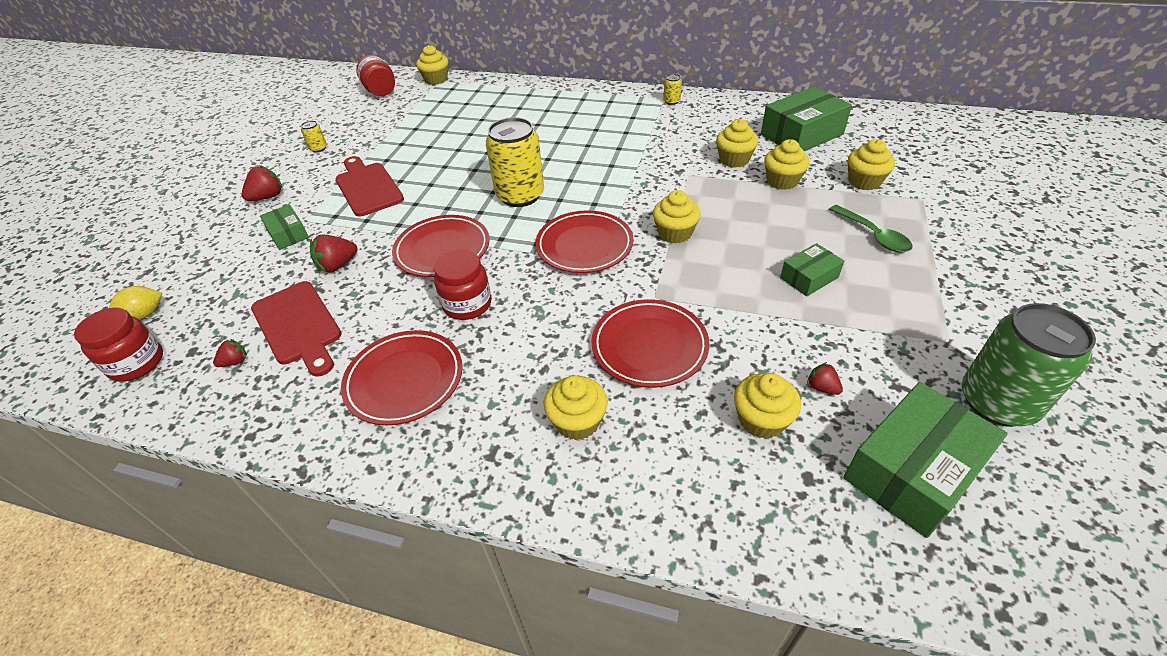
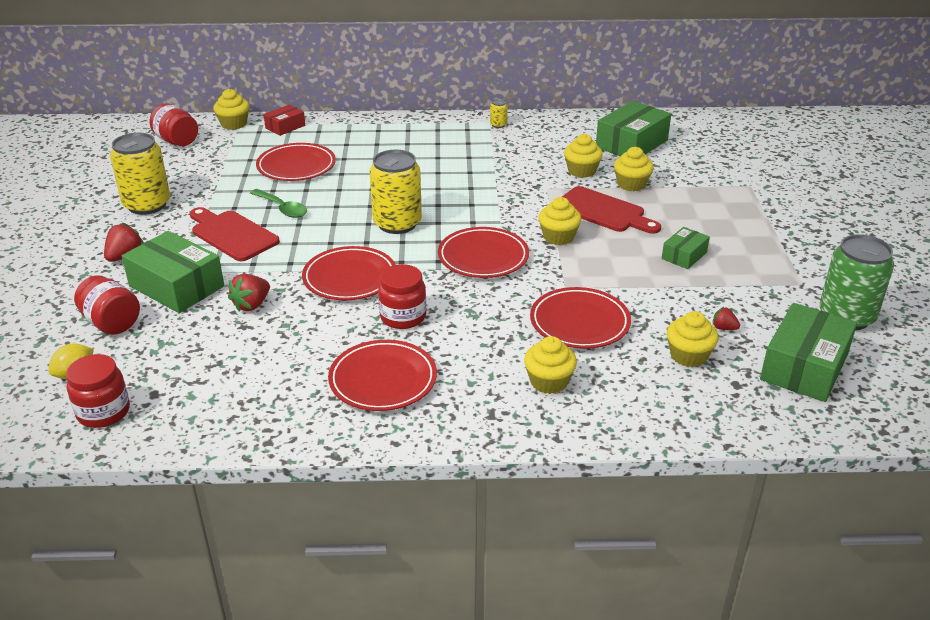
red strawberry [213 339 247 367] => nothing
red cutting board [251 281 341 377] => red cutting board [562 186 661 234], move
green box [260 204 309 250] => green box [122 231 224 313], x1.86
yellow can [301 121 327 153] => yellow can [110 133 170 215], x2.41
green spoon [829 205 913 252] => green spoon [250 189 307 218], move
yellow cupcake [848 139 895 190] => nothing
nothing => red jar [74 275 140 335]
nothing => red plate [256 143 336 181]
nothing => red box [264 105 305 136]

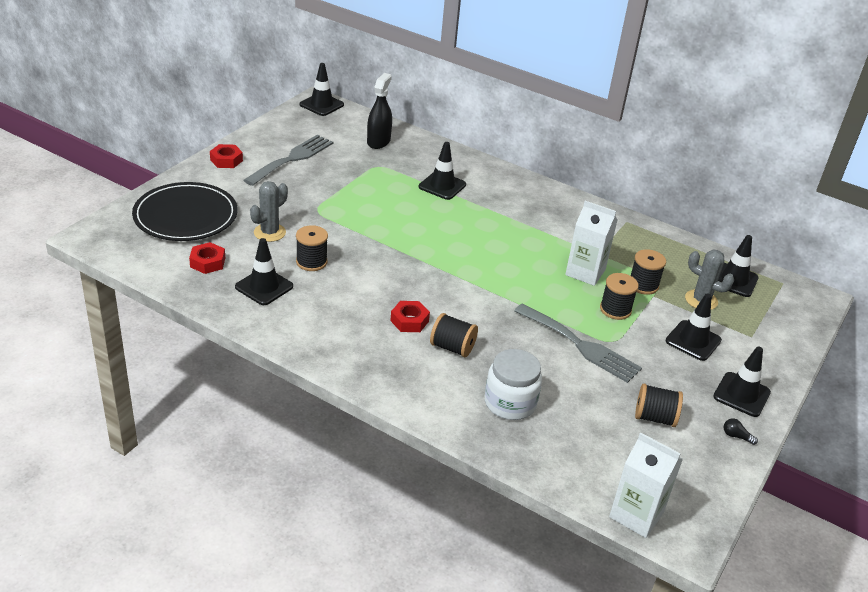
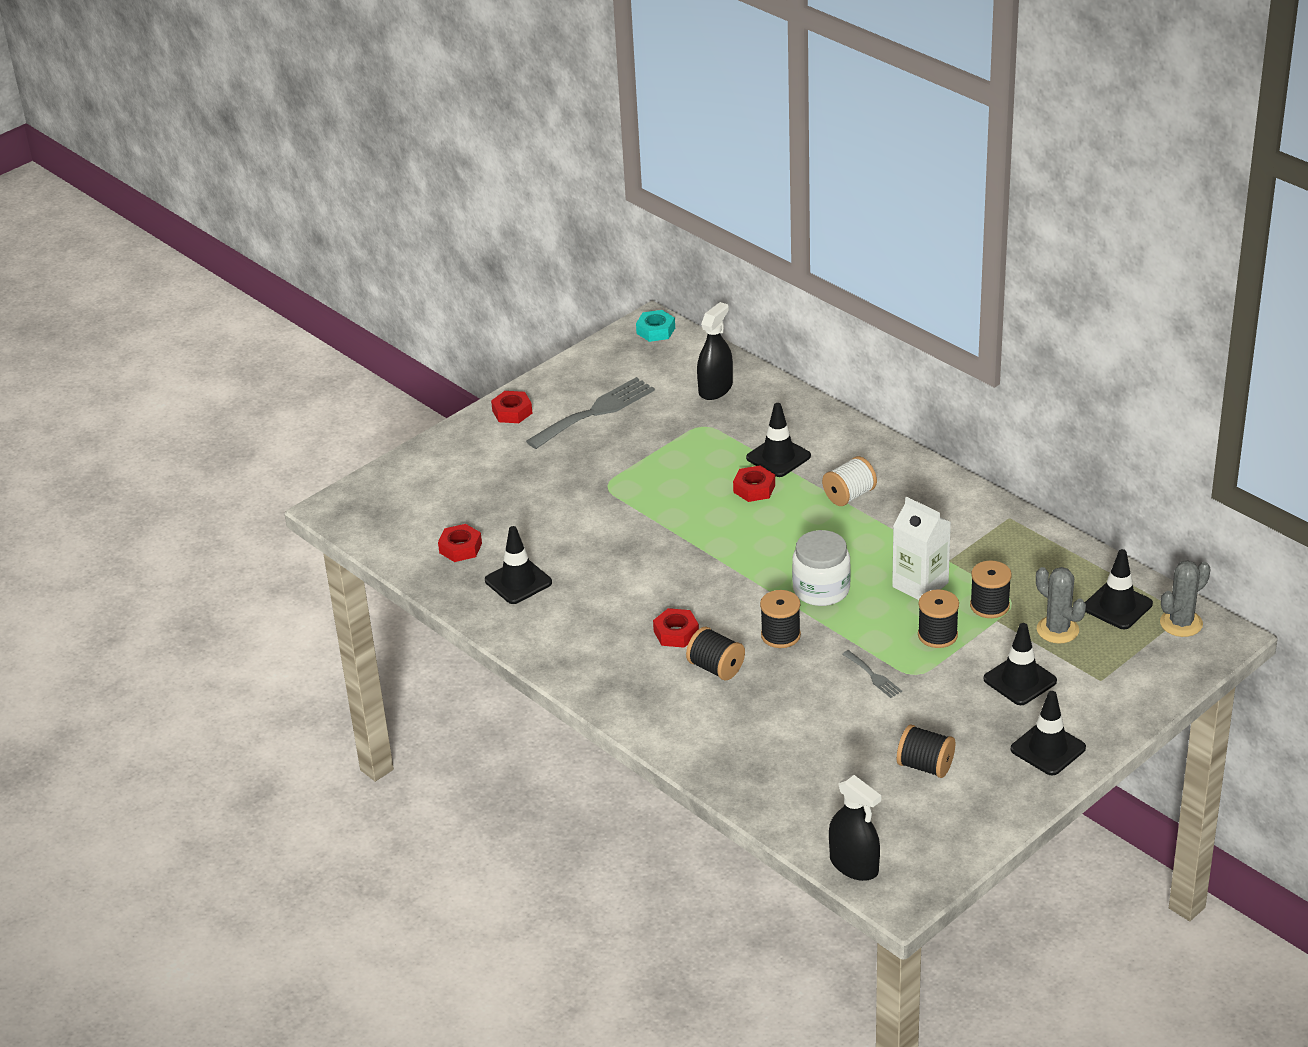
black plate [132 182 238 241] => nothing
grey cactus [250 181 288 242] => grey cactus [1160 560 1210 637], move
black spool [296 225 328 271] => black spool [760 590 801 648], move
black traffic cone [300 63 344 116] => turquoise nut [636 310 675 342]
white jar [485 349 542 420] => white jar [792 530 851 606], move
grey fork [514 303 642 383] => grey fork [842 650 902 698], x0.46
white carton [609 432 683 538] => black spray bottle [829 775 881 881]
black light bulb [724 419 758 445] => nothing
nothing => red nut [733 465 775 502]
nothing => white spool [822 456 877 506]

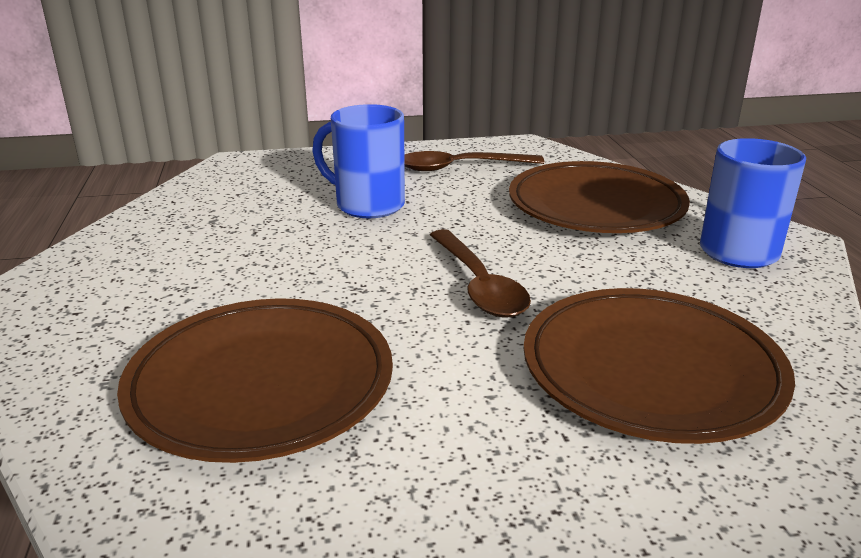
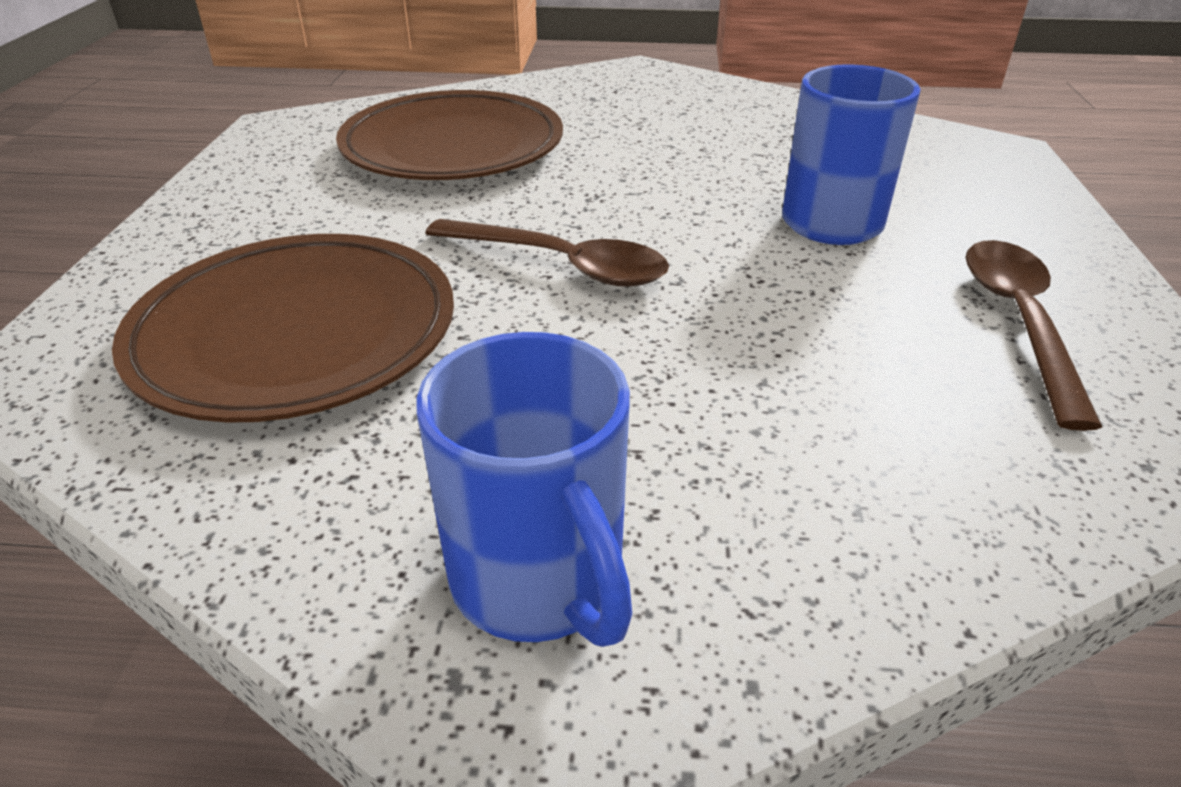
brown spoon [430 229 531 318] => brown spoon [425 219 669 287], 150 degrees counterclockwise
brown plate [509 161 690 233] => nothing

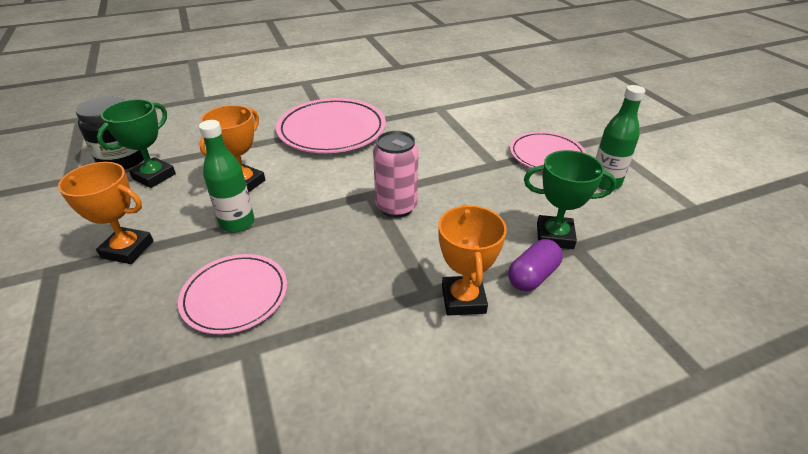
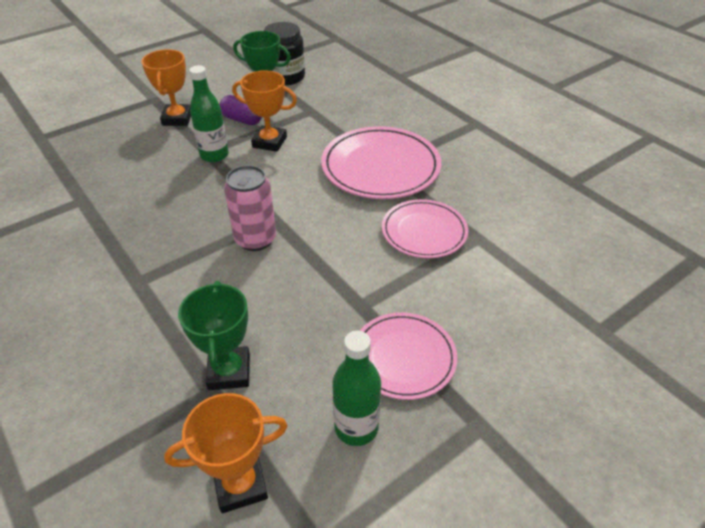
pink plate [178 254 287 334] => pink plate [382 199 468 258], move
orange trophy [439 205 507 316] => orange trophy [164 393 287 513], move
purple capsule [508 239 563 291] => purple capsule [219 95 262 125], move

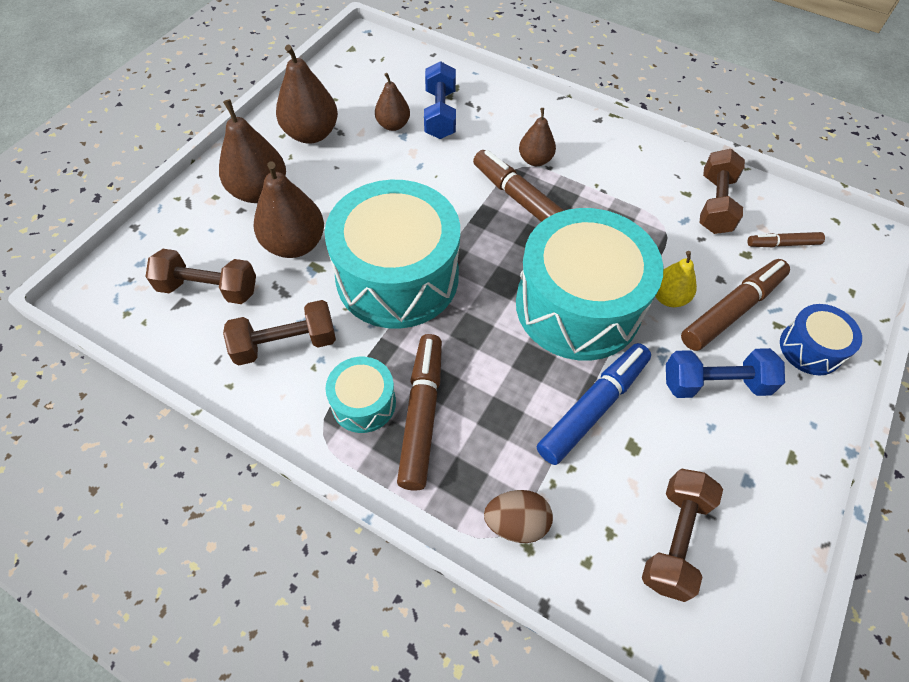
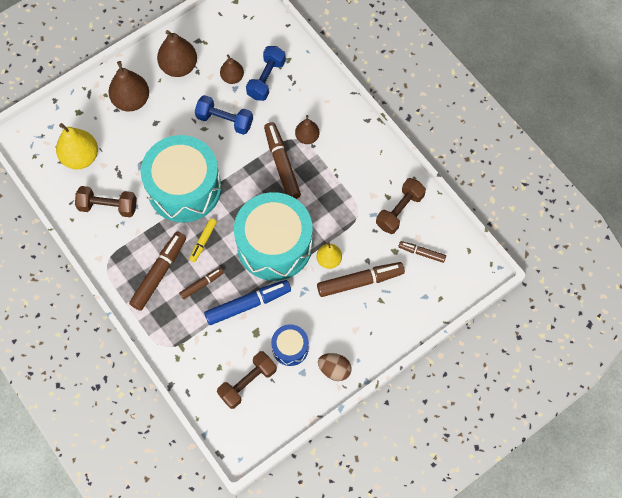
brown dumbbell [145 249 256 304] => yellow pear [56 123 98 169]
brown pear [254 162 324 258] => nothing
turquoise drum [326 357 396 433] => nothing
brown egg [484 490 553 543] => brown egg [318 353 352 381], move
blue dumbbell [666 348 785 398] => blue dumbbell [195 95 253 135], move
blue drum [780 304 862 375] => blue drum [271 324 309 366], move
nothing => brown marker [179 268 224 299]
nothing => yellow marker [189 218 217 262]

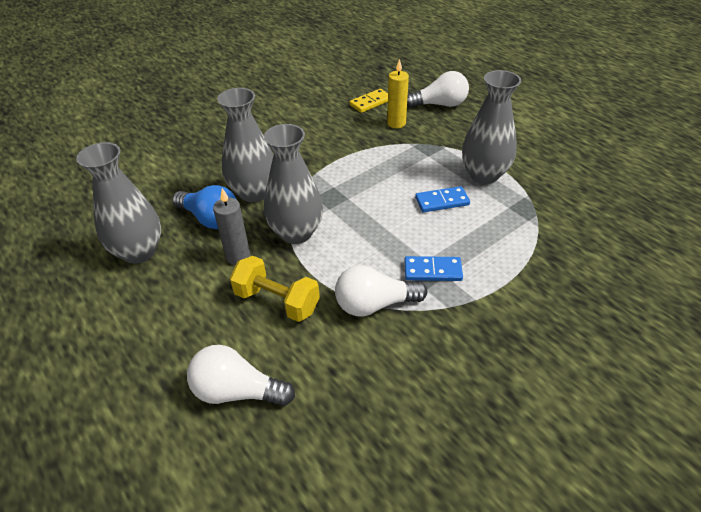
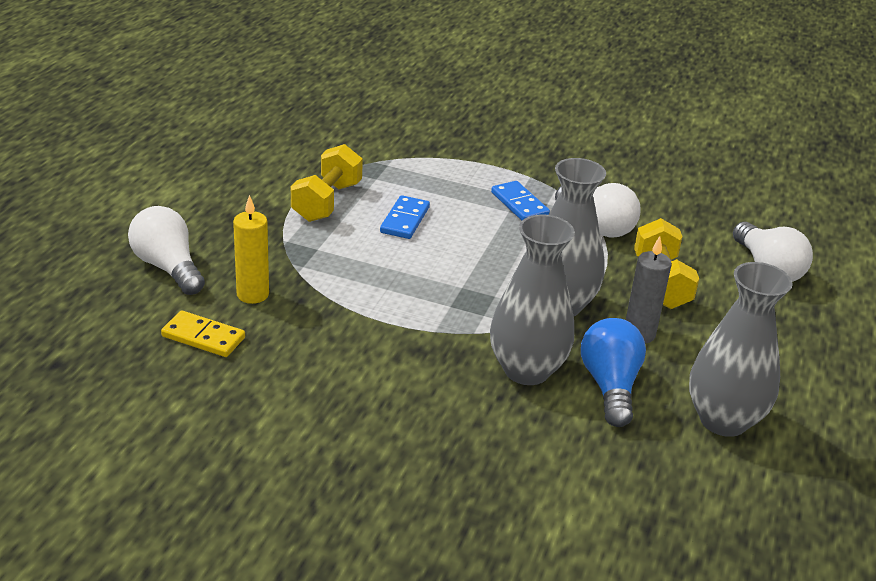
blue domino [415 186 470 212] => blue domino [380 195 430 239], 60 degrees clockwise
grey vase [462 70 521 184] => yellow dumbbell [291 144 363 222]

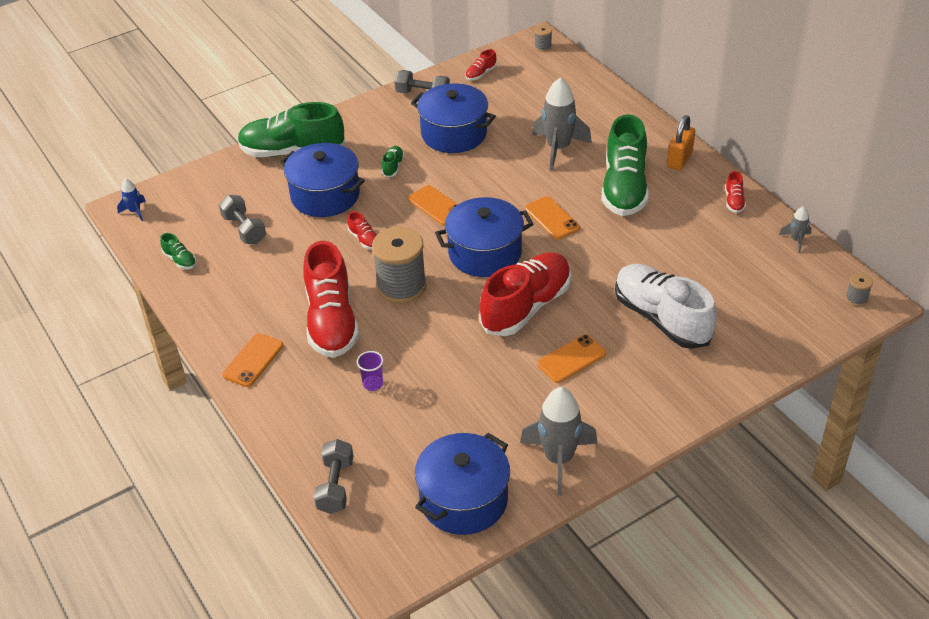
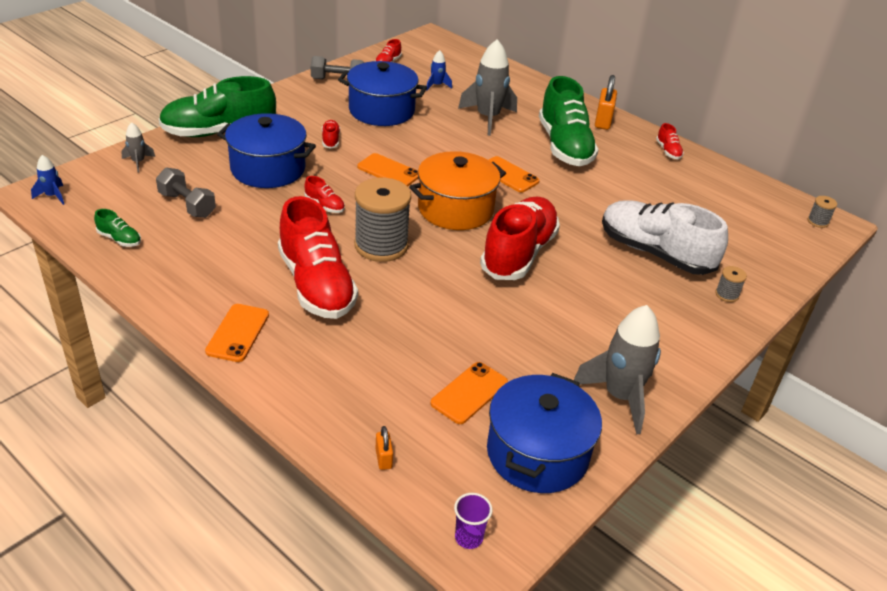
grey dumbbell [314 439 353 514] => orange padlock [376 426 393 470]
purple cup [357 351 384 391] => purple cup [454 493 493 549], move
green shoe [382 146 404 177] => red shoe [322 120 340 149]
blue pot [435 197 534 277] => orange pot [409 151 506 230]
grey spool [535 25 552 52] => grey spool [715 266 747 302], move
orange phone [537 334 606 383] => orange phone [431 362 508 424], move
grey rocket [779 206 812 253] => grey rocket [121 122 155 172], move
nothing => blue rocket [426 50 452 91]

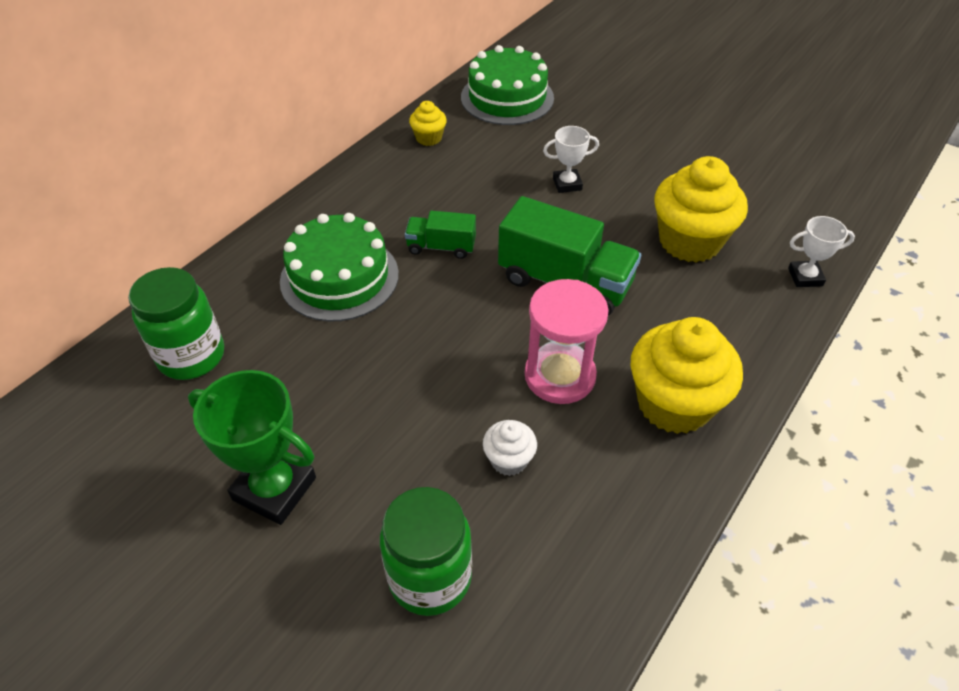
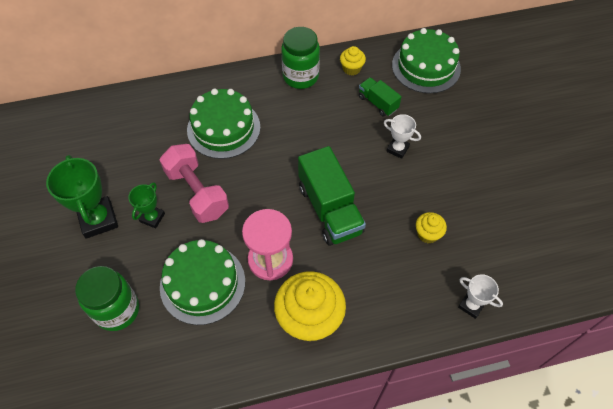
green jar [128 267 224 380] => green jar [281 27 320 89], move
green truck [405 211 476 259] => green truck [359 77 402 117], move
white cupcake [483 420 537 476] => green cake [160 239 245 325]
yellow cupcake [655 156 748 263] => yellow cupcake [416 212 447 243], x0.48
nothing => green trophy [128 183 165 228]
nothing => pink dumbbell [160 144 229 223]

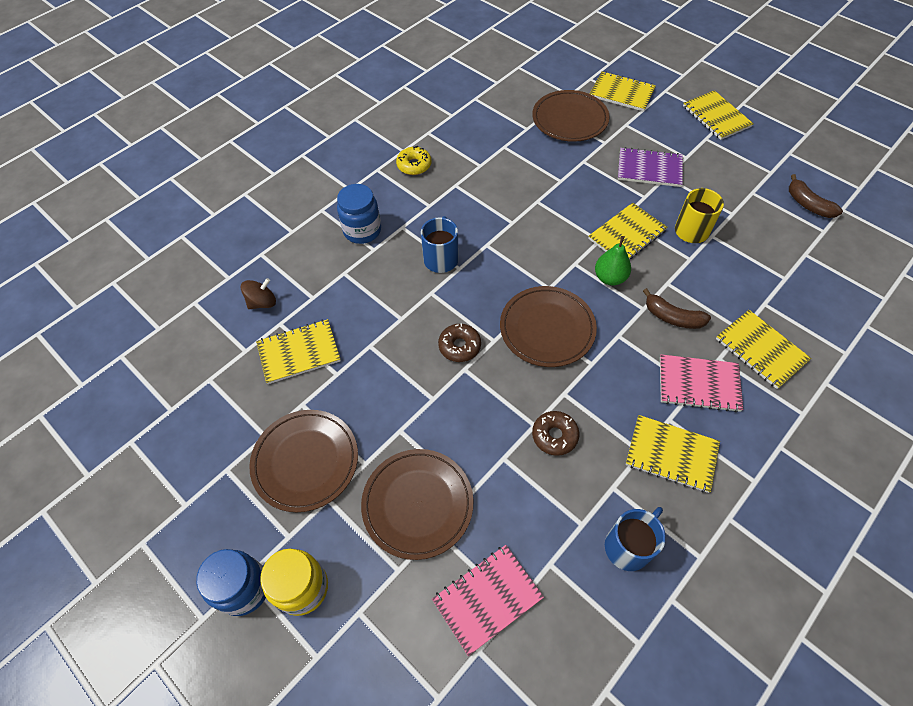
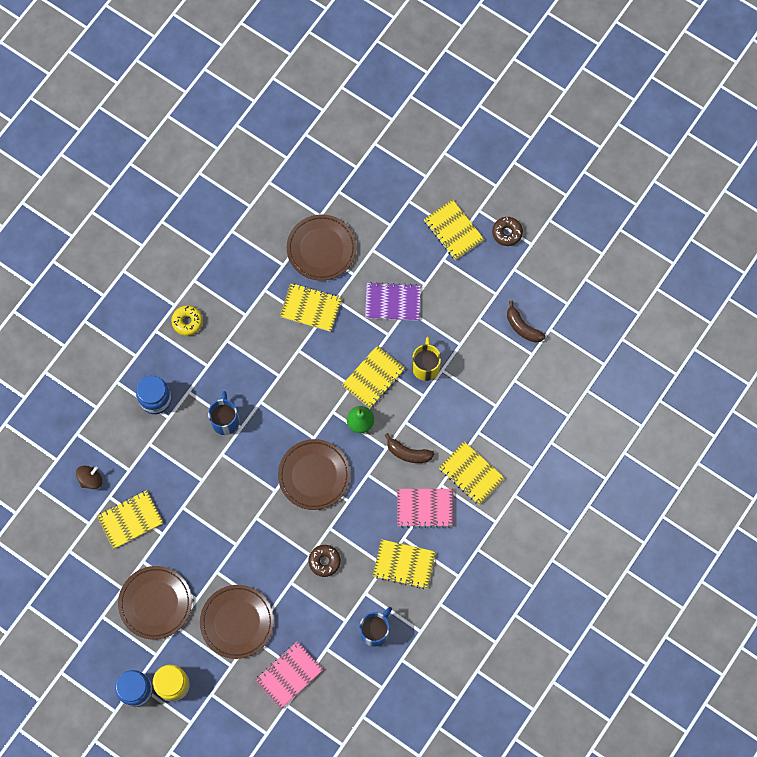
brown donut [438 323 481 362] => brown donut [492 217 523 246], move
yellow notebook [589 71 656 111] => yellow notebook [280 283 342 332], move

